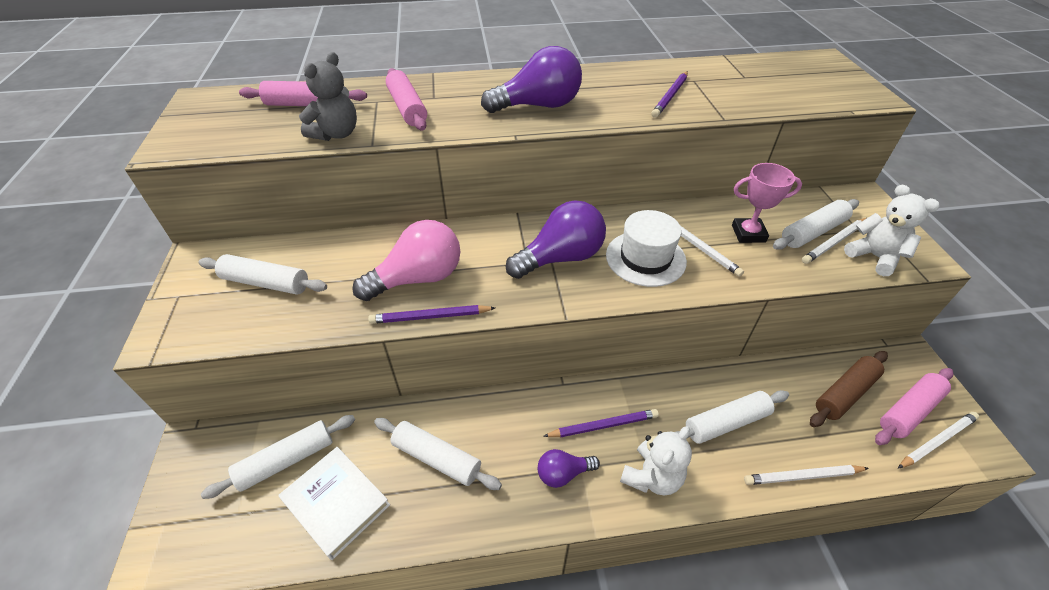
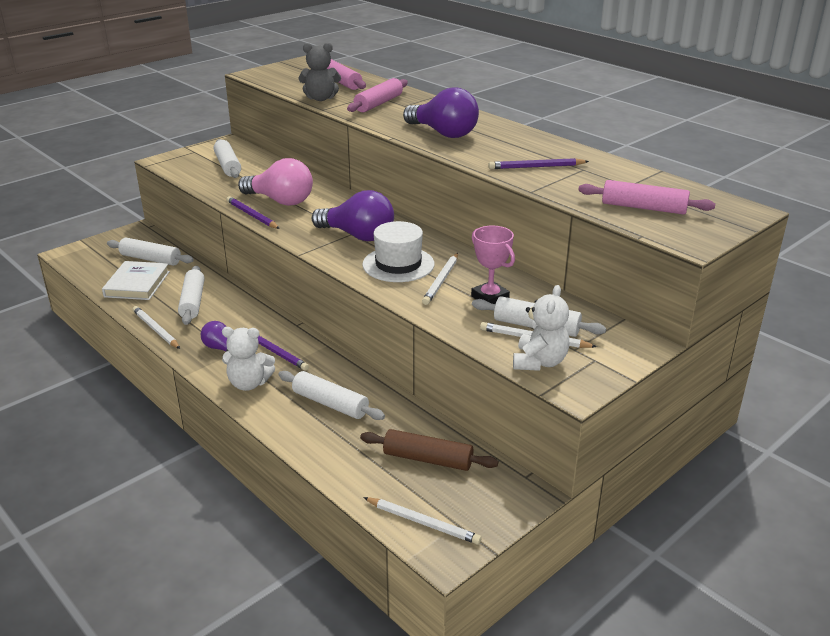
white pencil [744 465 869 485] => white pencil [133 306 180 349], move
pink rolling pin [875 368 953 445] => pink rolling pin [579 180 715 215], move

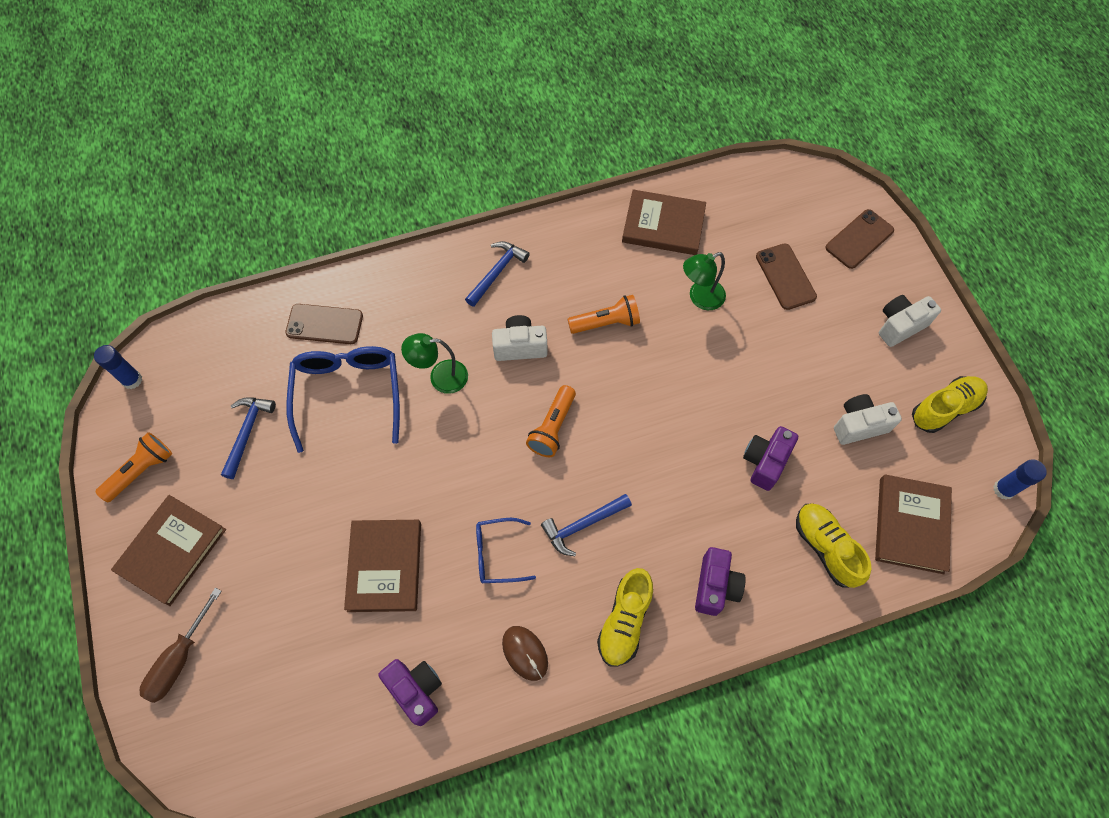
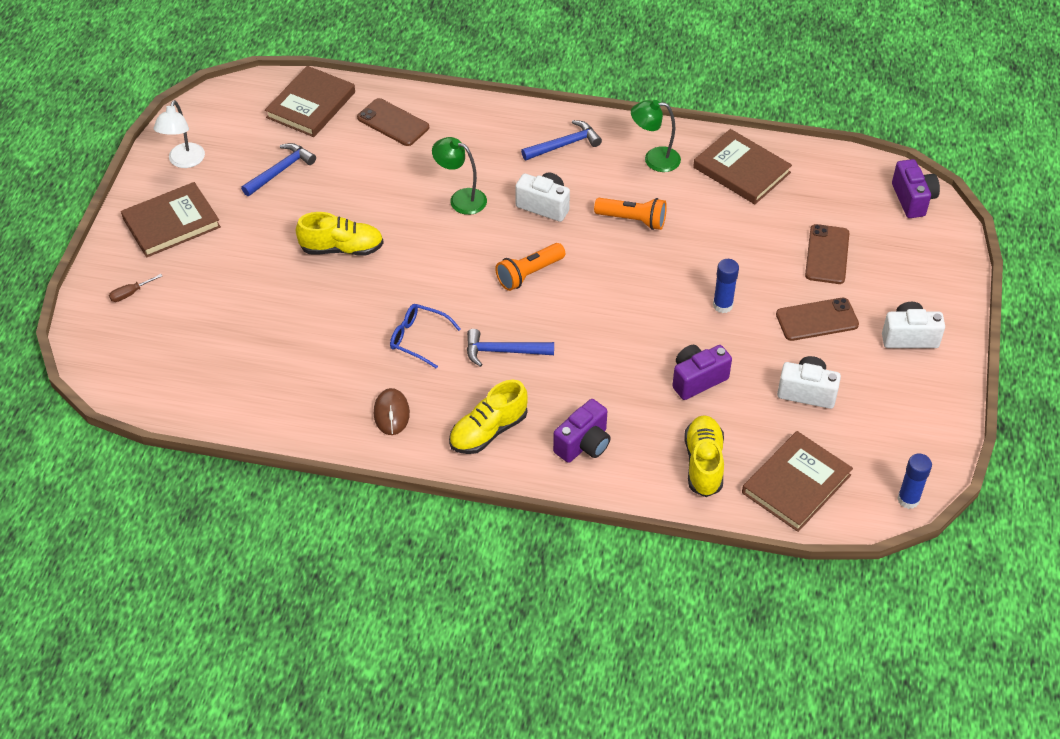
blue glue stick [94 345 142 389] => blue glue stick [713 259 739 313], move
orange flashlight [95 432 172 502] => white lamp [154 100 205 168]
brown screwdriver [140 588 222 703] => brown screwdriver [109 274 162 302], x0.53
blue glasses [286 346 400 453] => nothing
brown book [344 520 421 612] => brown book [265 66 355 137], move
purple camera [378 659 442 726] => purple camera [892 159 940 218], move
green lamp [683 252 726 310] => green lamp [631 100 681 172], move
brown phone [826 209 894 269] => brown phone [776 298 859 341], move
yellow shoe [912 376 988 433] => yellow shoe [296 212 384 256], move

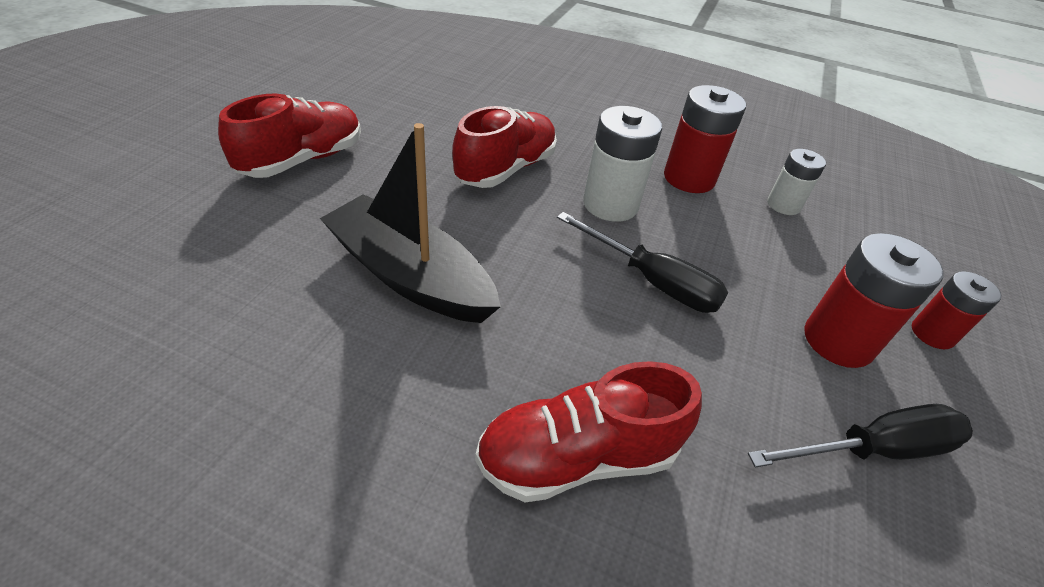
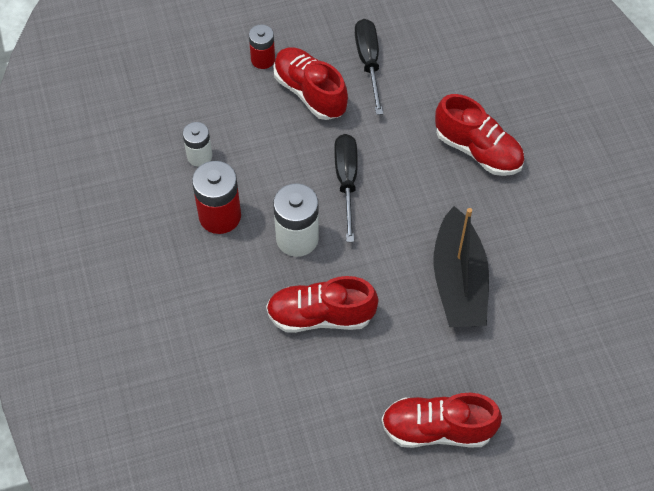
black screwdriver [748 404 973 467] => black screwdriver [355 19 383 115], 45 degrees clockwise
red battery [804 233 944 368] => red shoe [274 47 348 120]

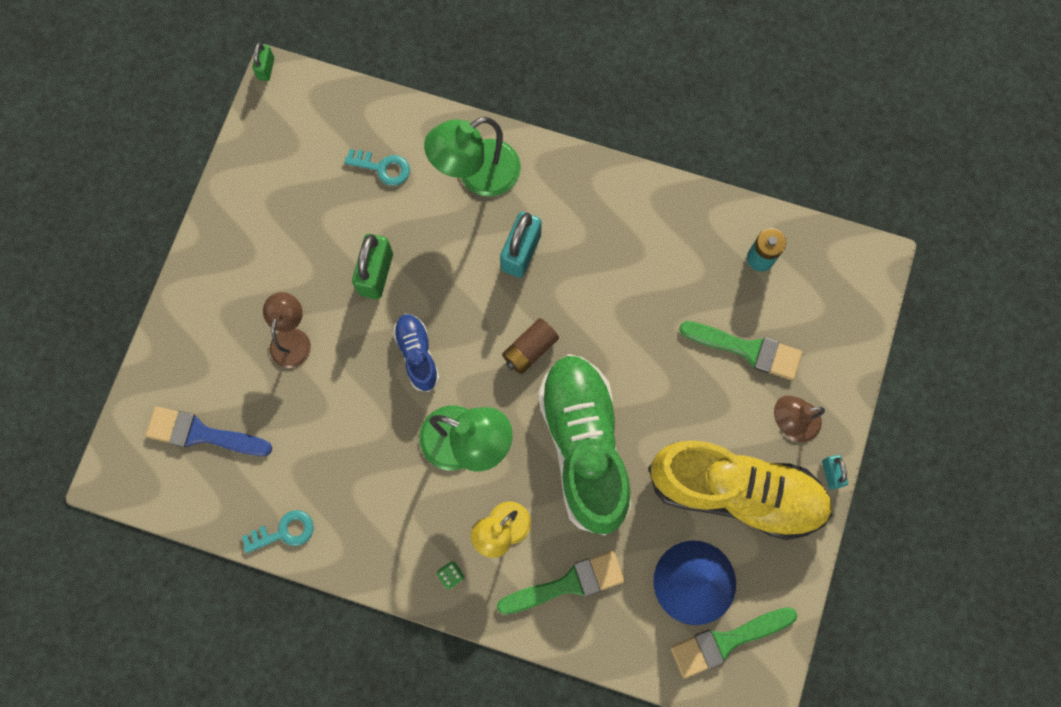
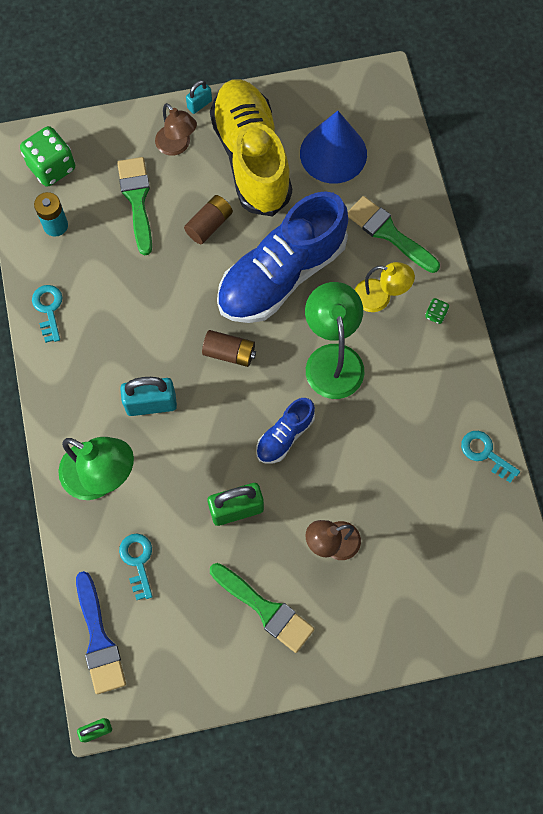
blue brush [146 407 272 456] => blue brush [76 571 126 694], move
green shoe [538 354 631 535] => blue shoe [217 191 348 323]
green brush [670 607 797 679] => green brush [210 563 315 653], move
nothing => green dice [20 126 75 187]
nothing => turquoise key [32 285 63 343]
nothing => brown battery [184 195 233 244]

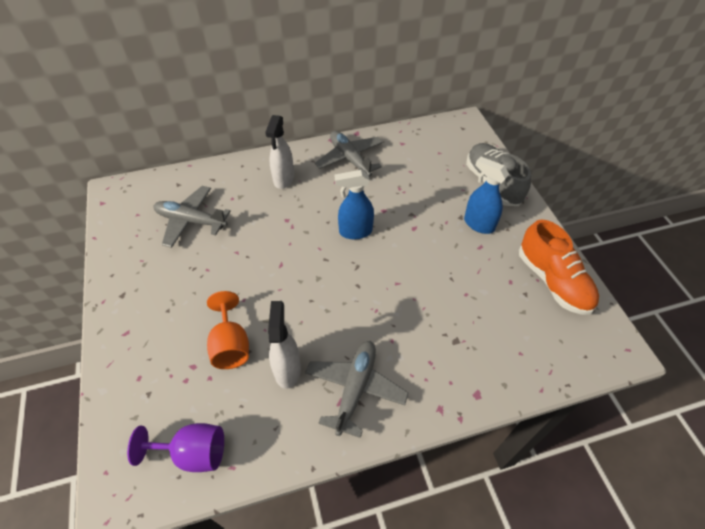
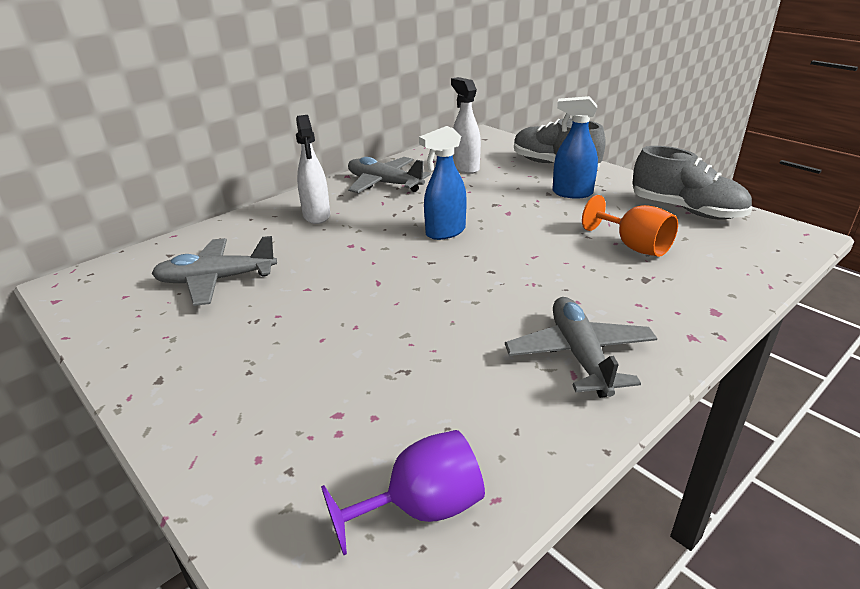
orange goblet [207 291 249 369] => orange goblet [582 195 678 257], move
white spray bottle [268 301 301 389] => white spray bottle [451 77 481 174], move
orange shoe [519 219 599 315] => grey shoe [632 146 752 220]

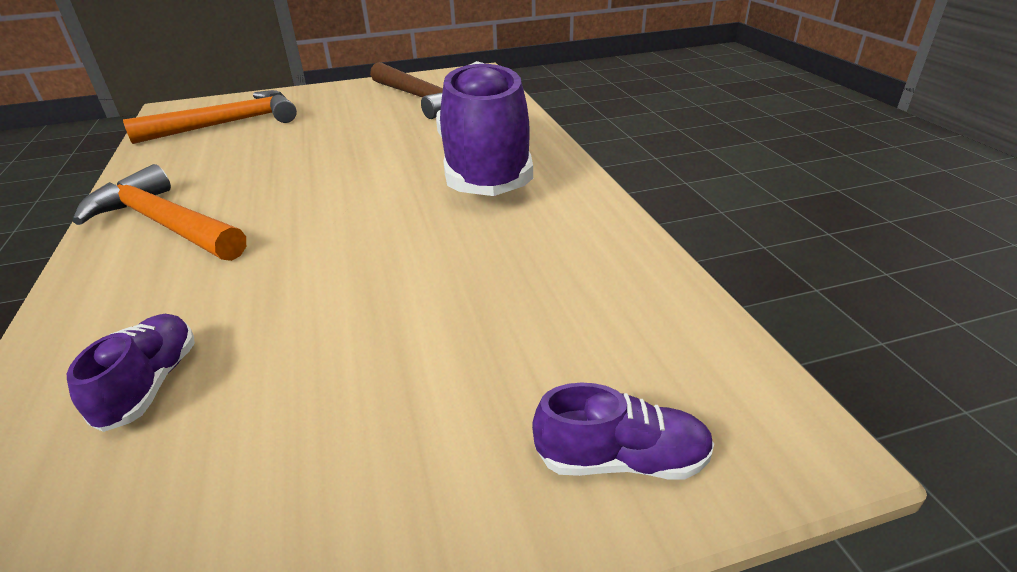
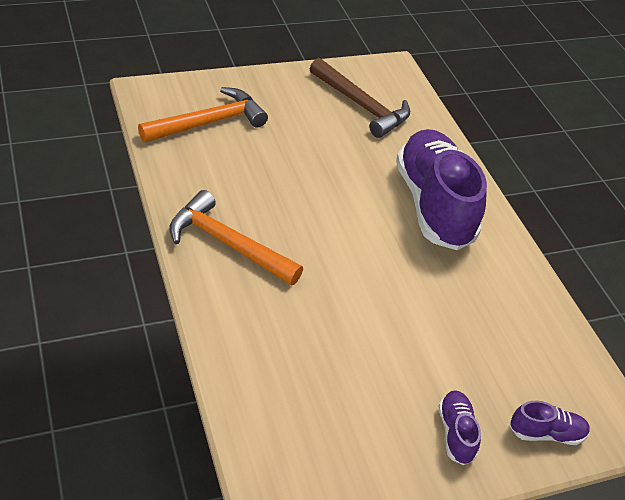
purple shoe [67 314 195 432] => purple shoe [438 390 481 465], move

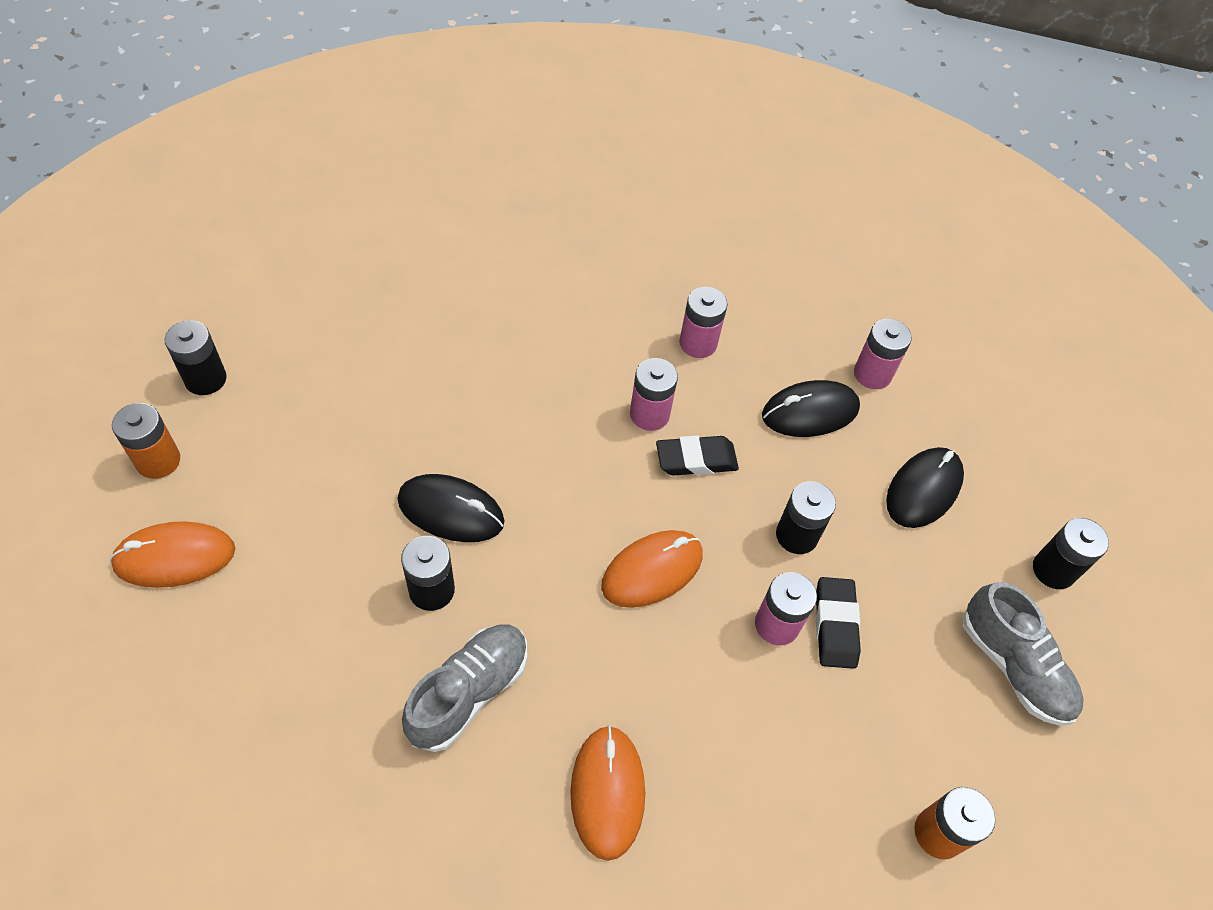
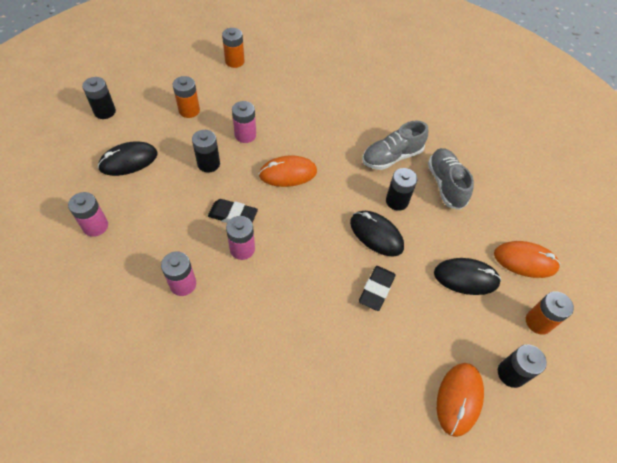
orange mouse [570 725 645 861] => orange mouse [437 363 484 437], move
black mouse [762 380 860 437] => black mouse [434 258 501 295], move
black eraser [816 577 861 669] => black eraser [359 266 396 311], move
grey shoe [963 582 1084 726] => grey shoe [428 148 474 210], move
nothing => orange battery [173 76 200 118]

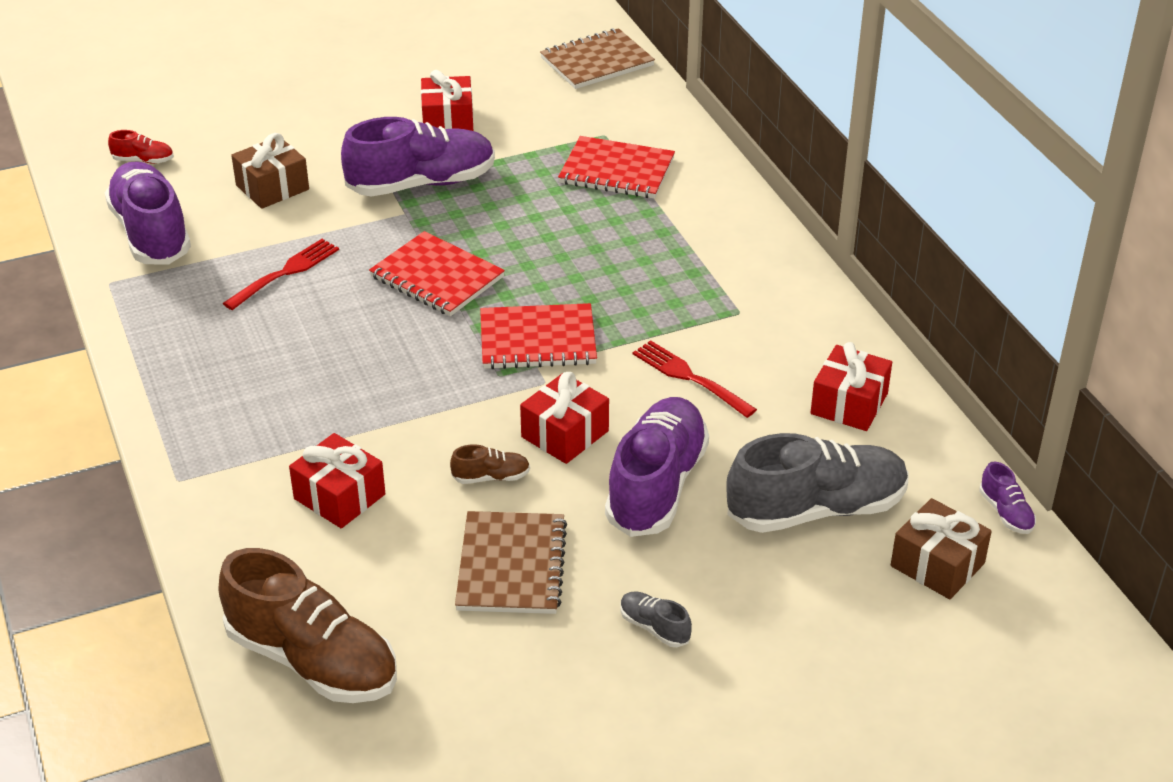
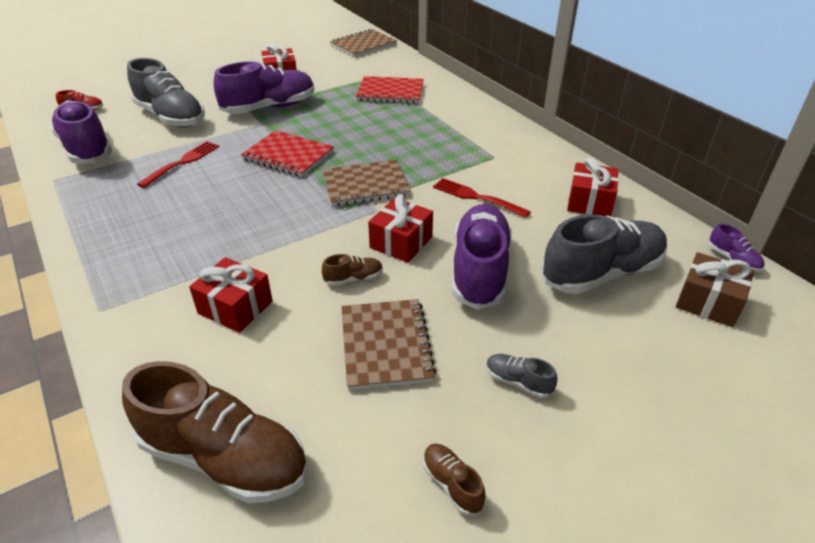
brown gift [231 133 309 209] => grey shoe [127 58 205 127]
red notebook [480 303 597 369] => brown notebook [322 160 411 206]
nothing => brown shoe [423 444 486 516]

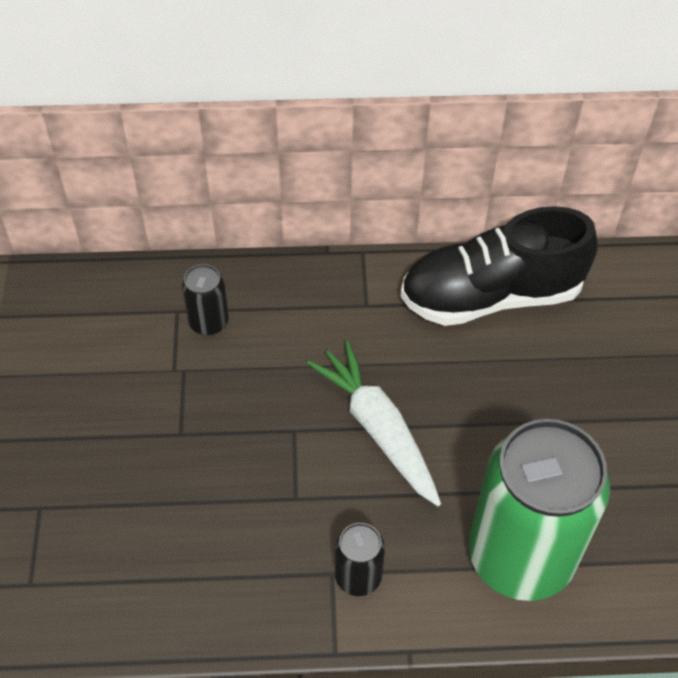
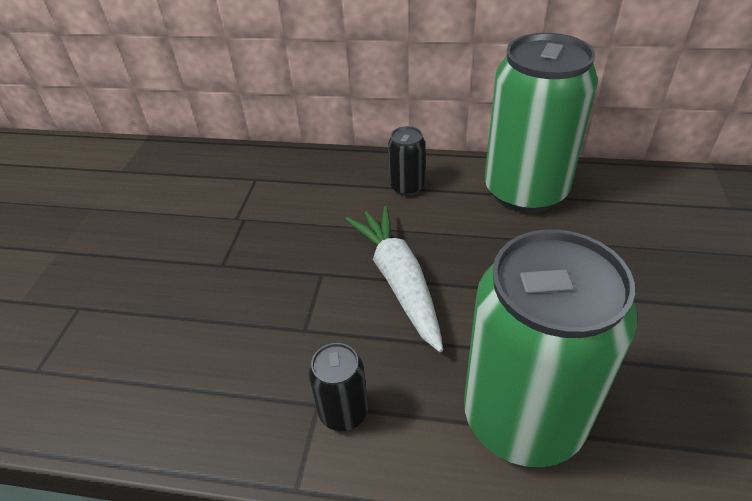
black can [182 264 229 336] => black can [388 126 425 196], move
black shoe [400 206 598 326] => green can [485 33 598 213]

